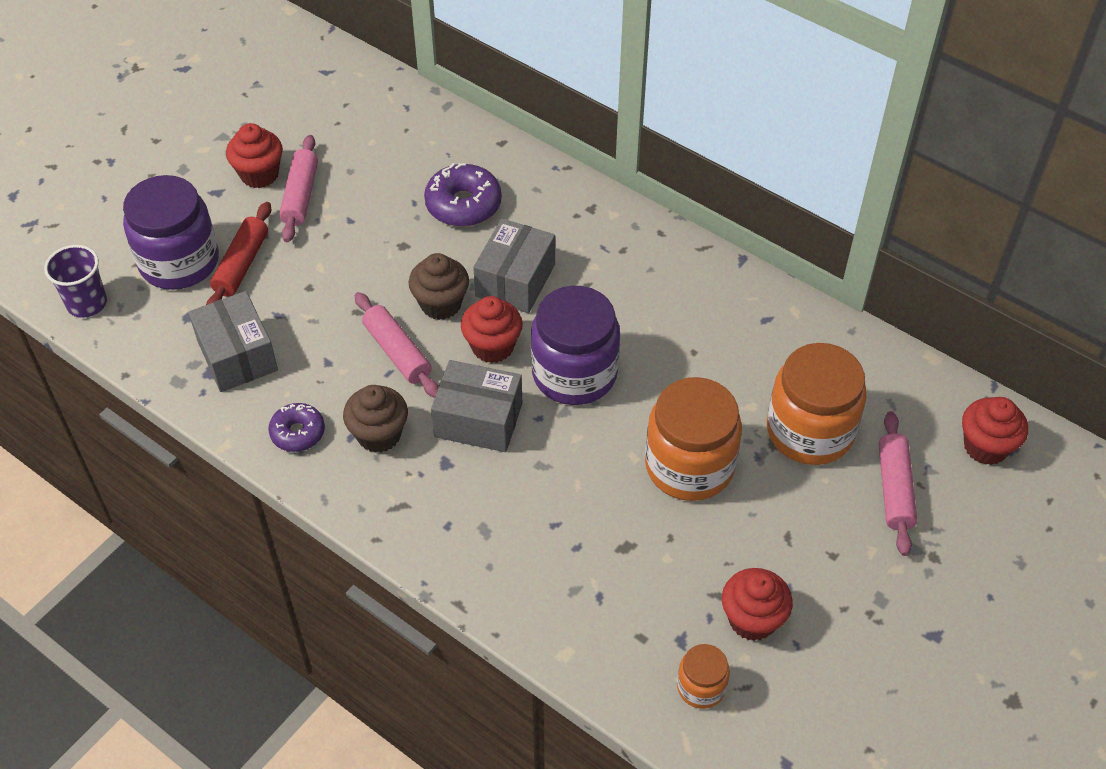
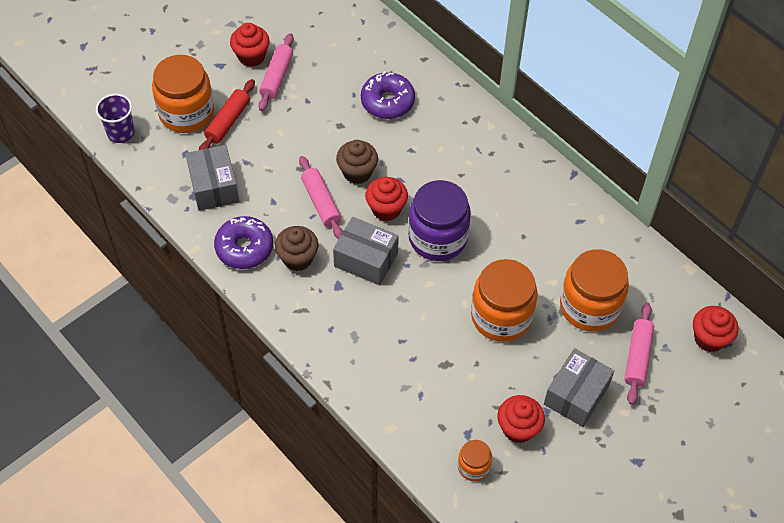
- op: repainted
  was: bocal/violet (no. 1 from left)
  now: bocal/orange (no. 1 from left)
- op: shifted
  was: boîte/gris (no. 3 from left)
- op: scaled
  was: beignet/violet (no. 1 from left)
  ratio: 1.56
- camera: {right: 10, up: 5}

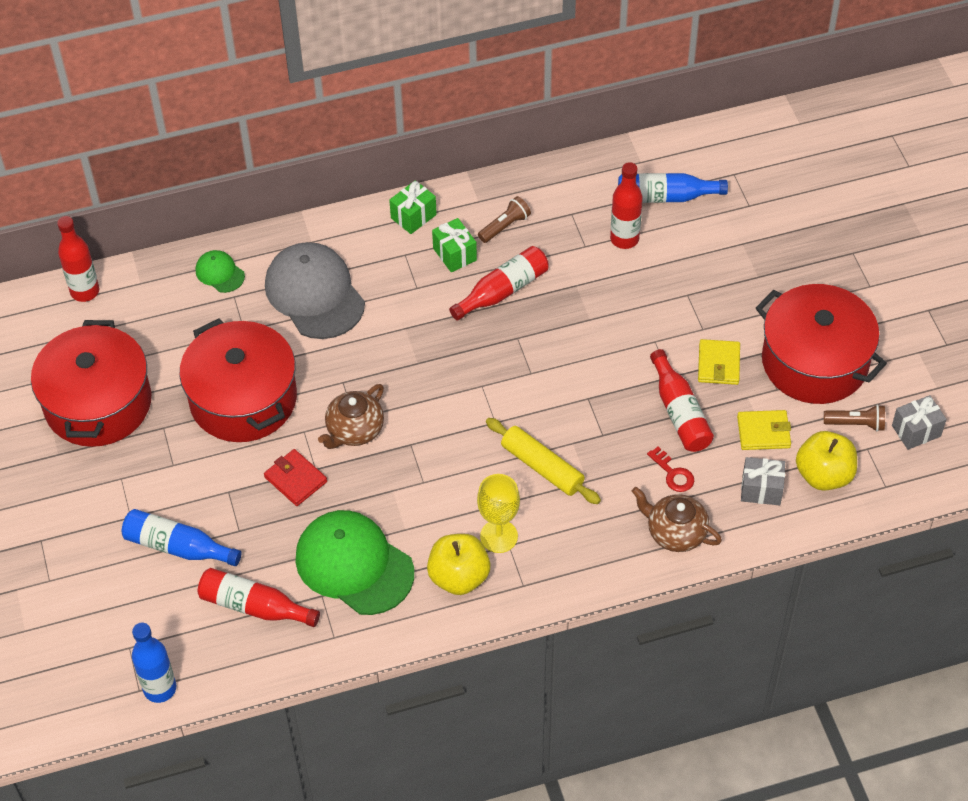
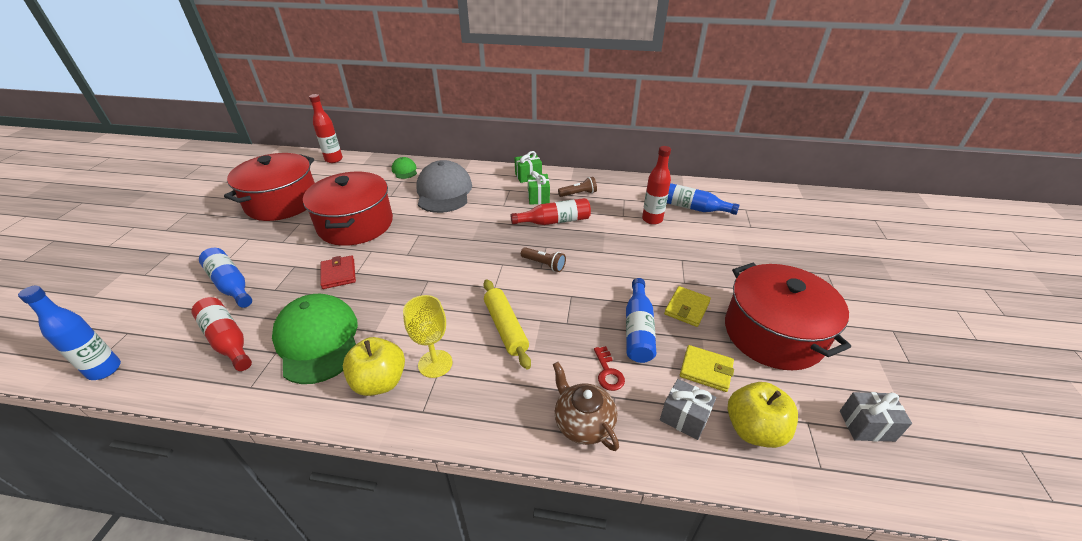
- op: repainted
  was: bouteille/rouge (no. 5 from left)
  now: bouteille/bleu (no. 3 from left)
- op: gone
  was: théière/marron (no. 1 from left)
- op: shifted
  was: lampe de poche/marron (no. 2 from left in the first image)
  now: lampe de poche/marron (no. 1 from left)
- camera: {right: 25, up: -15}

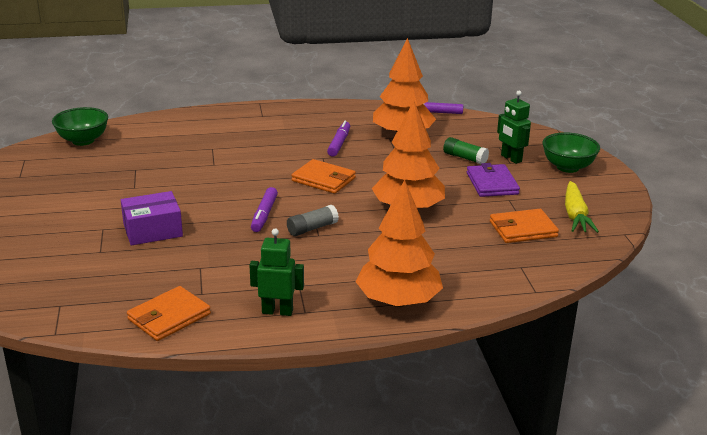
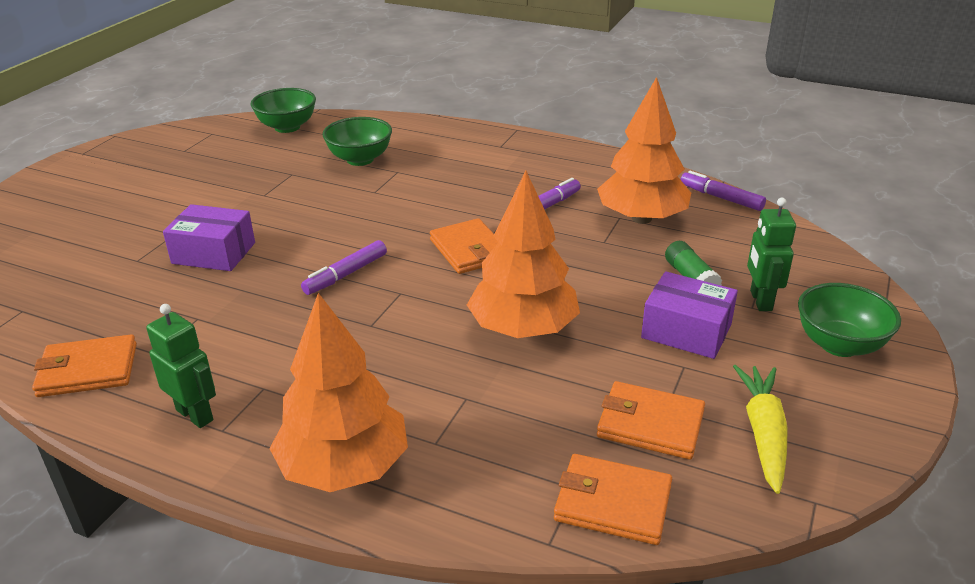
- op: swapped
  was: portefeuille/violet
  now: boîte/violet (no. 2 from left)
- op: rotated
  was: carotte/jaune
  clockwise: 150
- op: gone
  was: bâton de colle/gris
- op: new
  now: bol/vert (no. 2 from left)
- op: new
  now: portefeuille/orange (no. 3 from left)
- camera: {right: 35, up: 5}

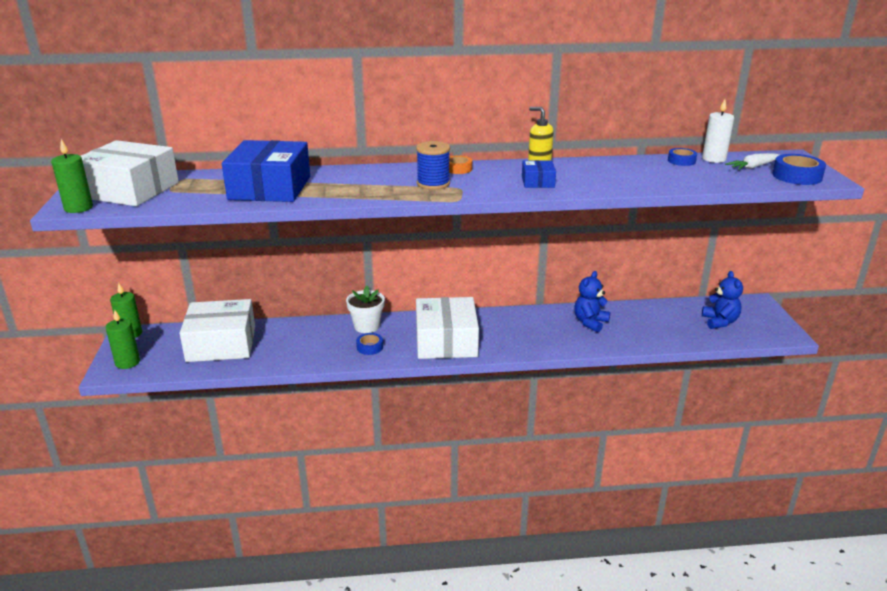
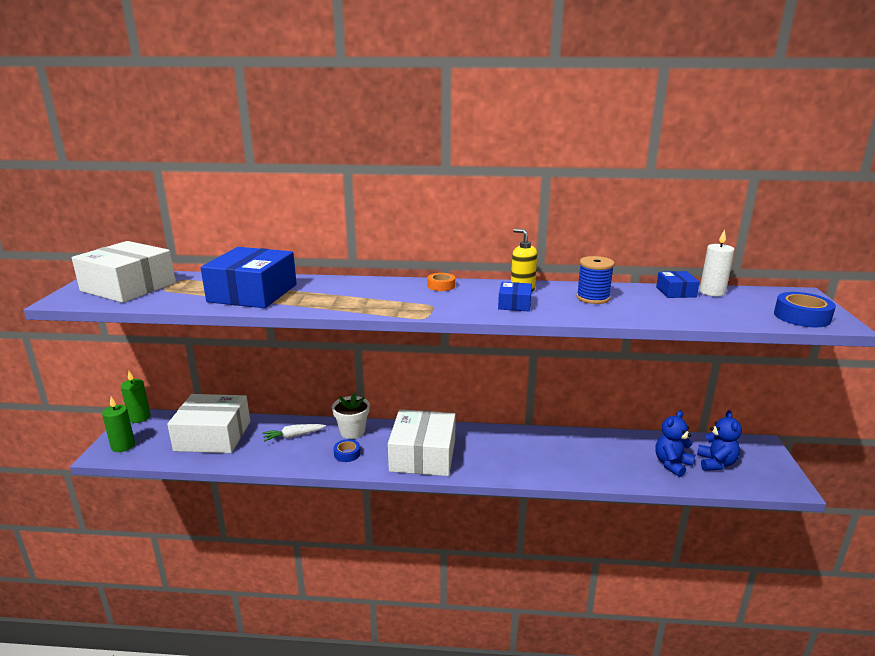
- op: gone
  was: bougie/vert (no. 1 from left)
- op: shifted
  was: bobine/bleu
- op: swapped
  was: ruban adhésif/bleu (no. 2 from left)
  now: boîte/bleu (no. 3 from left)
- op: shifted
  was: carotte/blanc
- op: shifted
  was: ours en peluche/bleu (no. 1 from left)
- camera: {right: 10, up: -5}

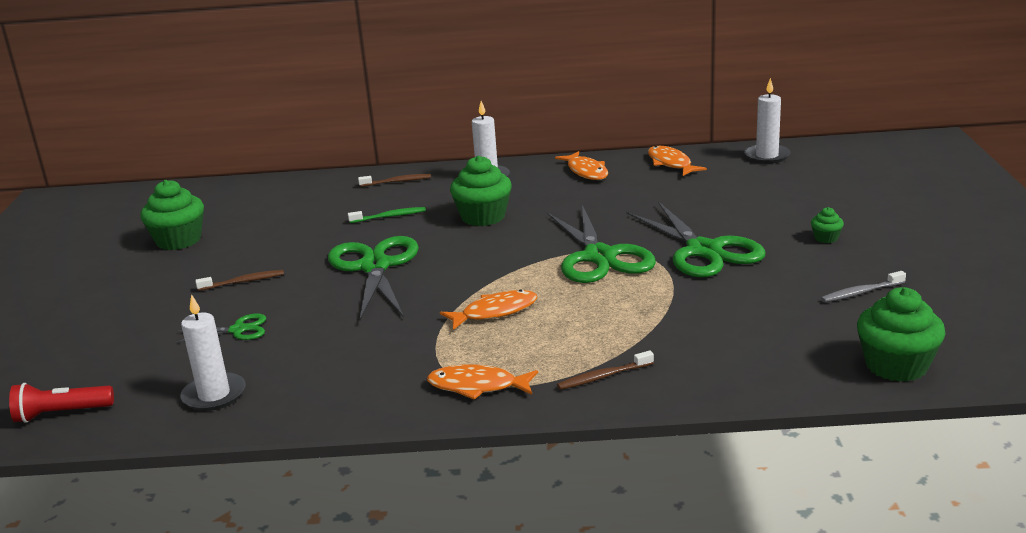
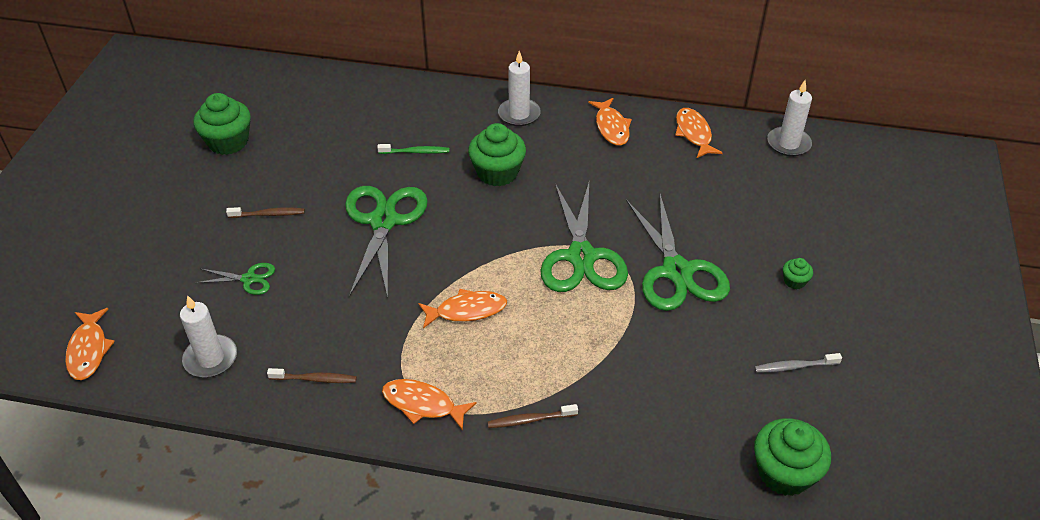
- op: shifted
  was: brosse à dents/marron (no. 2 from left)
- op: swapped
  was: lampe de poche/rouge
  now: poisson/orange (no. 1 from left)
- camera: {right: 10, up: 20}

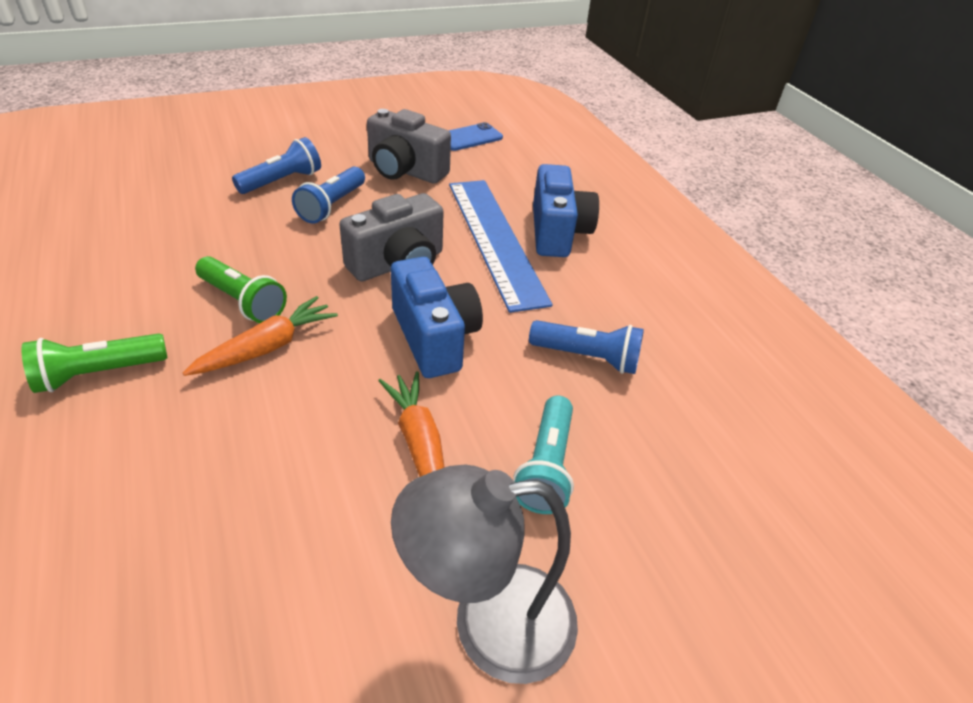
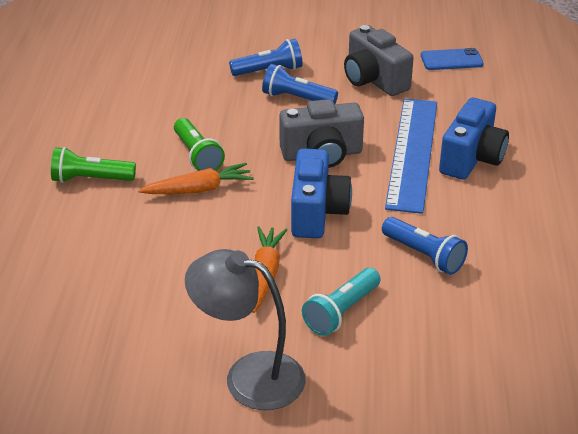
- op: rotated
  was: lampe de poche/bleu (no. 2 from left)
  clockwise: 60
- camera: {right: 30, up: -5}

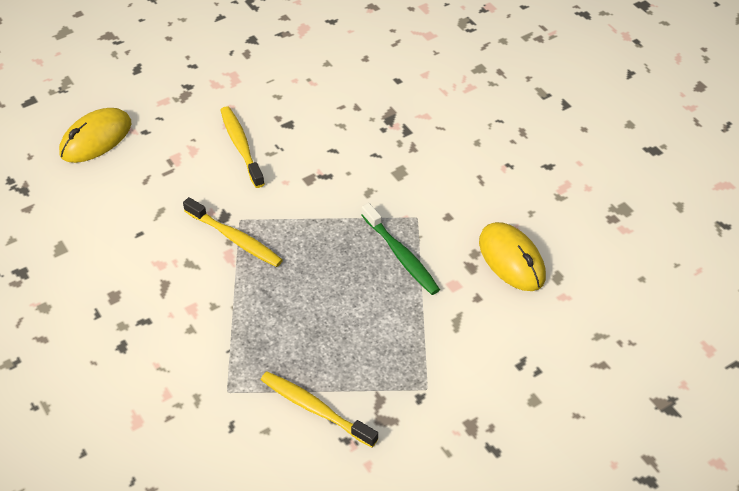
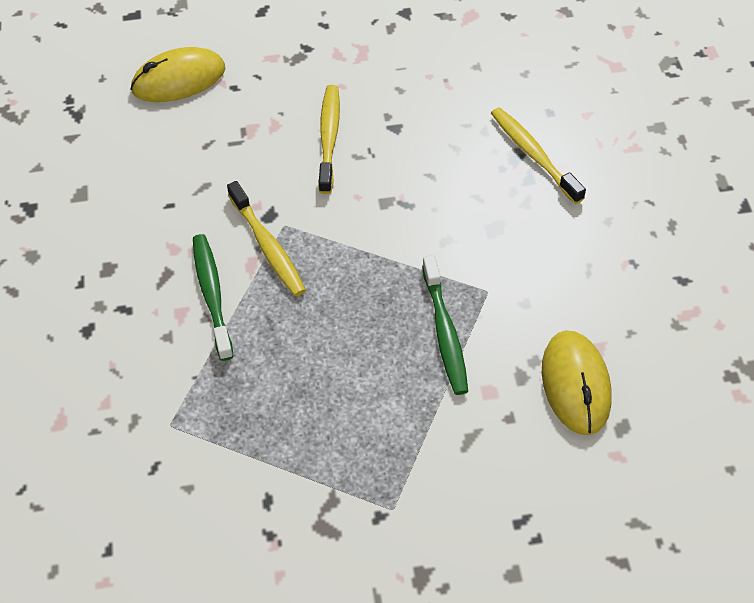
- op: shifted
  was: brosse à dents/jaune (no. 3 from left)
- op: new
  now: brosse à dents/vert (no. 1 from left)
- camera: {right: 25, up: 5}

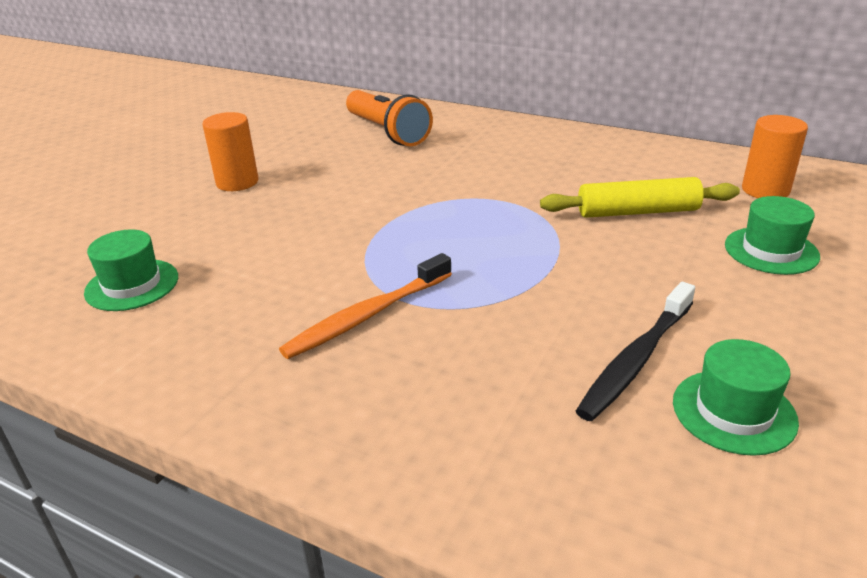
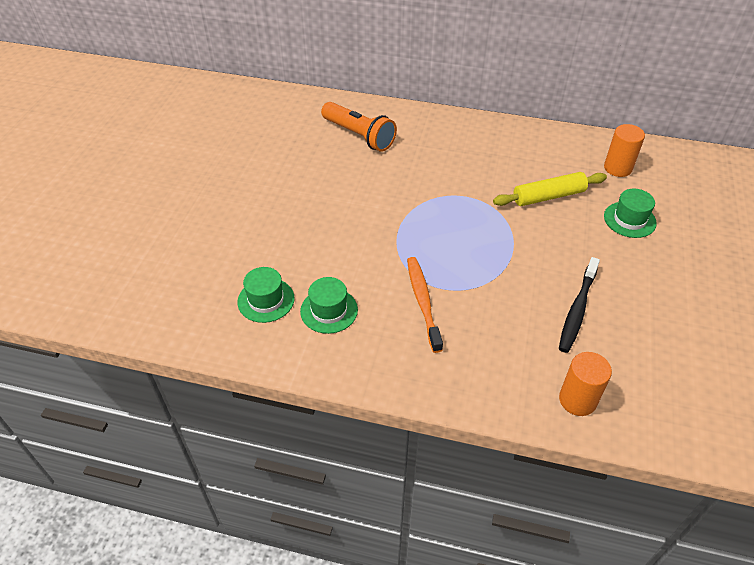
- op: shifted
  was: cylindre/orange (no. 1 from left)
- op: rotated
  was: brosse à dents/orange
  clockwise: 135
- op: shifted
  was: chapeau/vert (no. 2 from left)
- camera: {right: -15, up: 15}

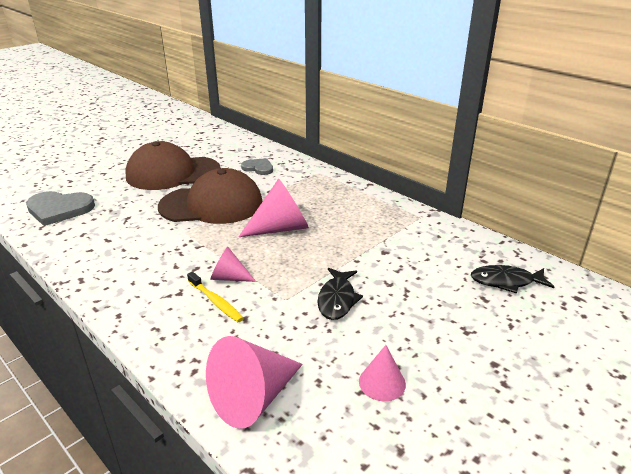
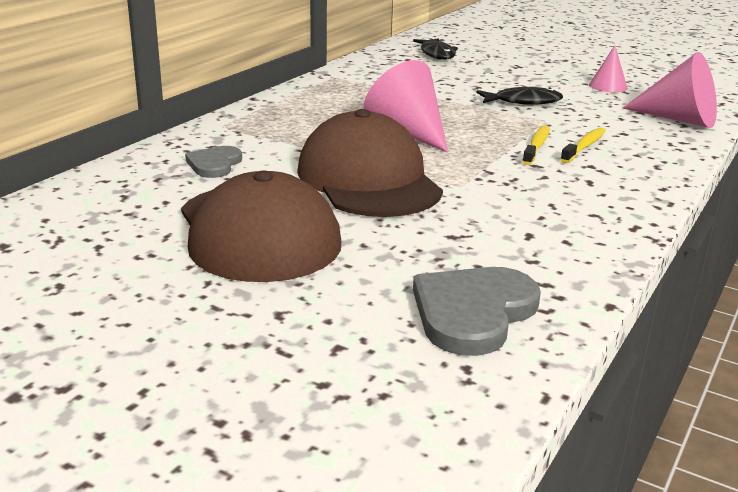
- op: rotated
  was: cœur/gris (no. 1 from left in the first image)
  clockwise: -135
- op: swapped
  was: cône/rose (no. 1 from left)
  now: brosse à dents/jaune (no. 1 from left)
- camera: {right: -105, up: -5}

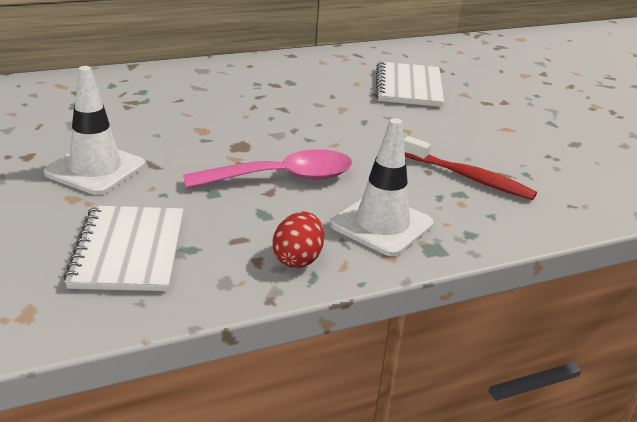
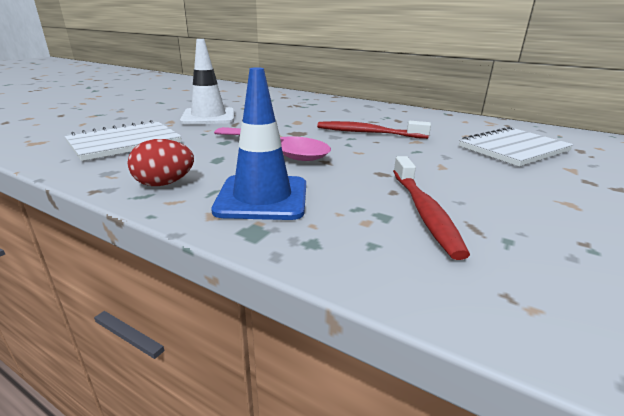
- op: repainted
  was: cône de chantier/blanc (no. 2 from left)
  now: cône de chantier/bleu
- op: new
  now: brosse à dents/rouge (no. 1 from left)
- camera: {right: 55, up: -5}

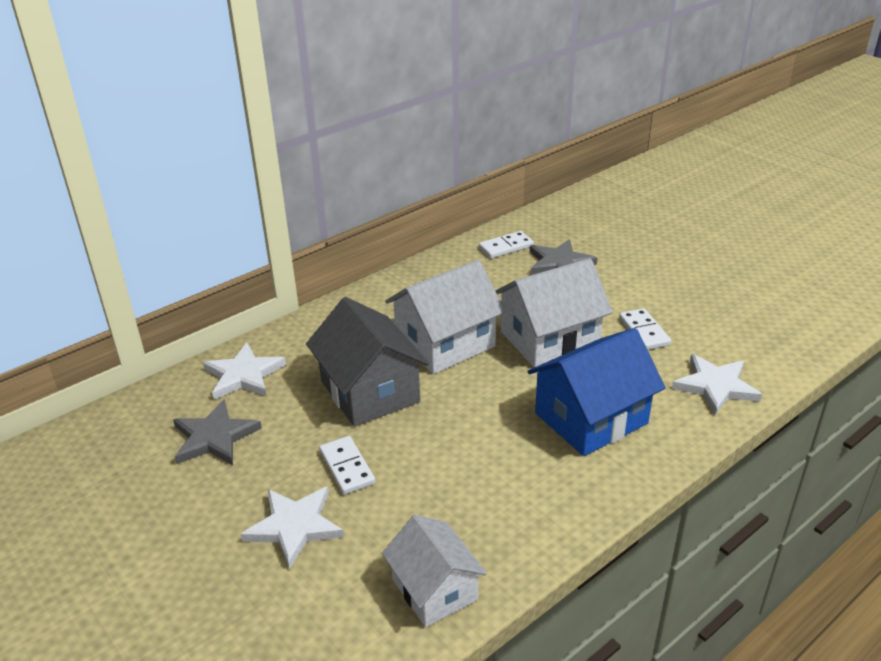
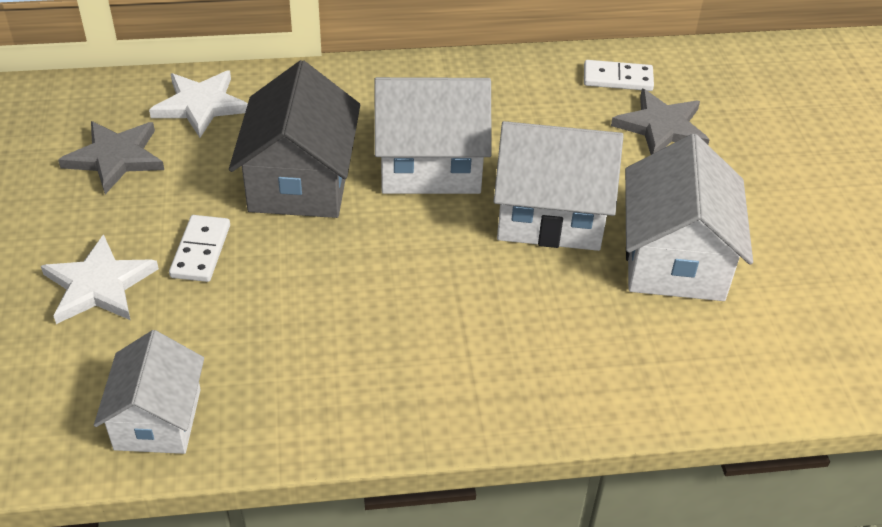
- op: swapped
  was: domino/blanc (no. 3 from left)
  now: maison/blanc (no. 4 from left)
- op: gone
  was: maison/bleu
- op: gone
  was: étoile/blanc (no. 3 from left)
- camera: {right: 30, up: 10}

